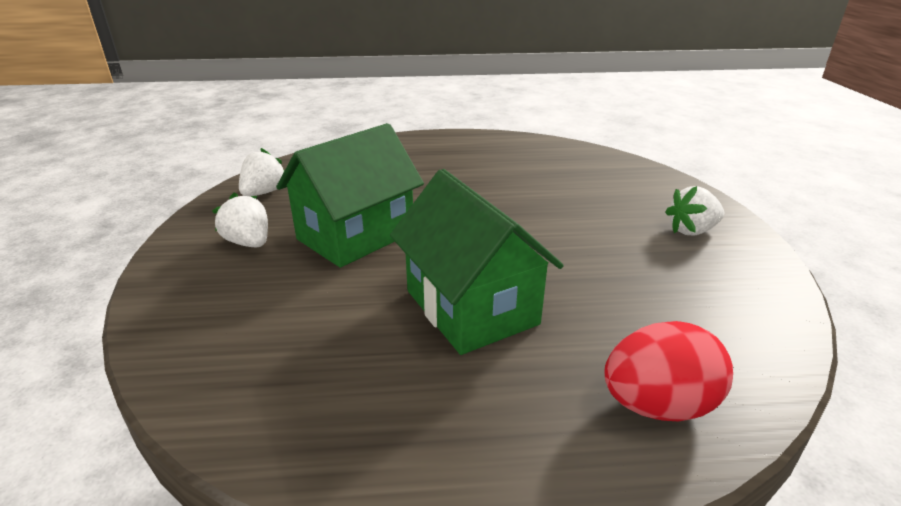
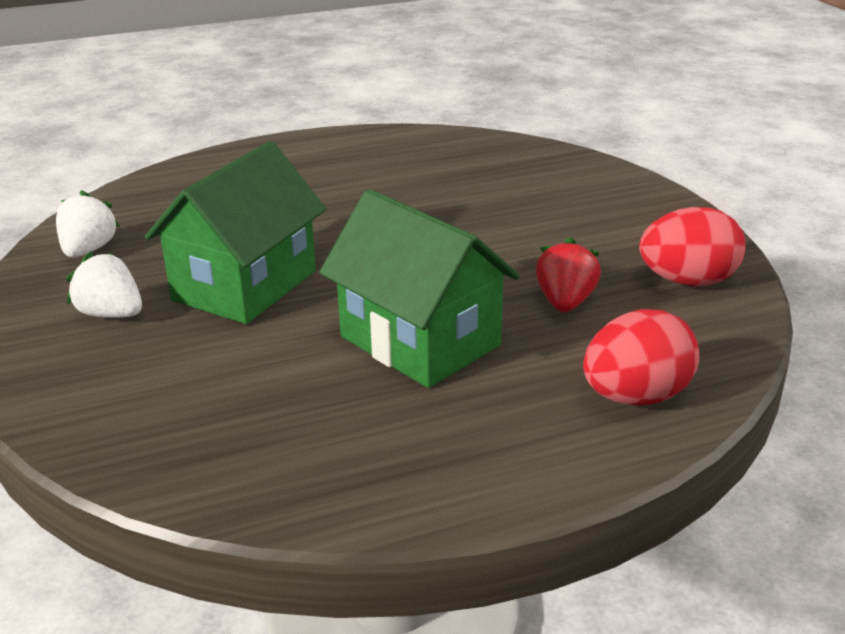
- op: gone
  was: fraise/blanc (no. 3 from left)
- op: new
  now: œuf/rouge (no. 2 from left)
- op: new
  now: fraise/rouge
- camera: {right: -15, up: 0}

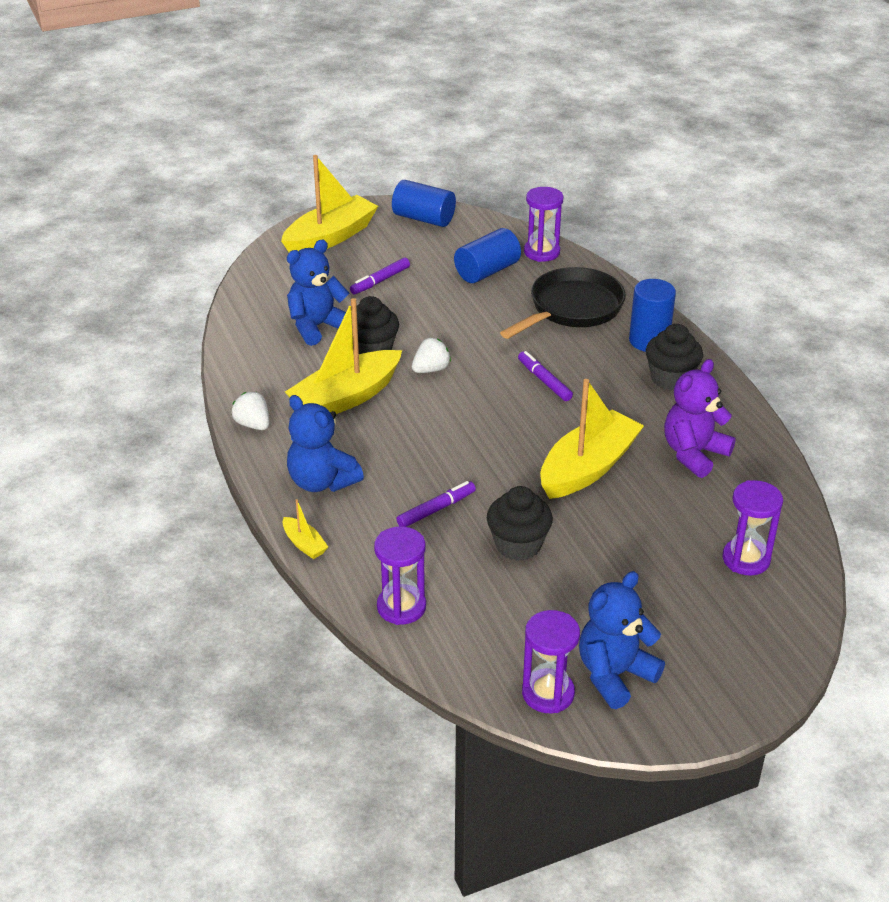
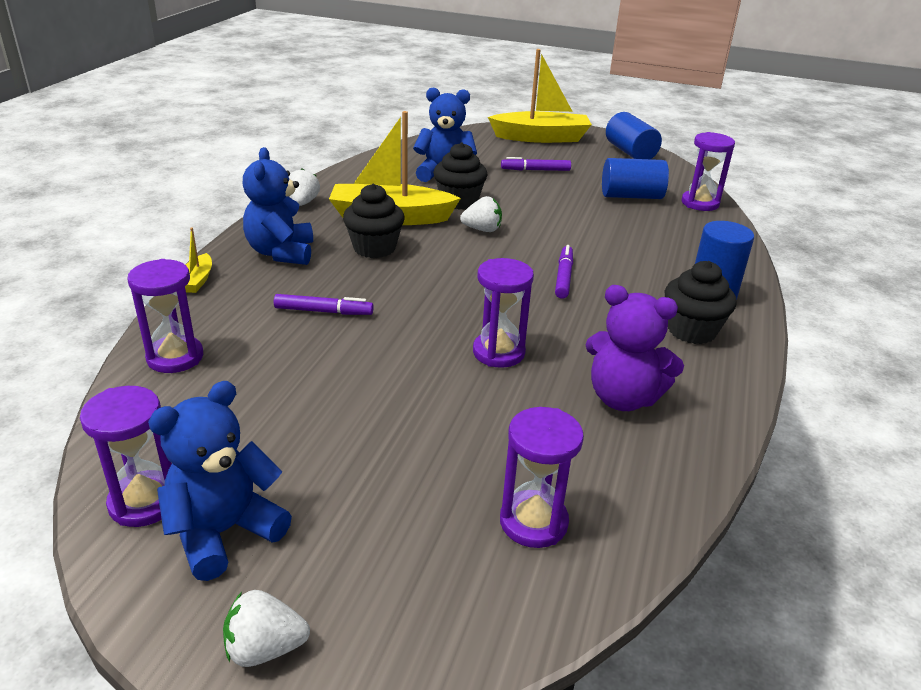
- op: gone
  was: poêle/noir
- op: rotated
  was: ours en peluche/violet
  clockwise: -150
- op: swapped
  was: bateau/jaune (no. 4 from left)
  now: sablier/violet (no. 3 from left)
- op: shifted
  was: muffin/noir (no. 2 from left in the first image)
  now: muffin/noir (no. 1 from left)
- op: rotated
  was: ours en peluche/bleu (no. 3 from left in the first image)
  clockwise: -45
- op: new
  now: fraise/blanc (no. 1 from left)
- camera: {right: 40, up: -5}

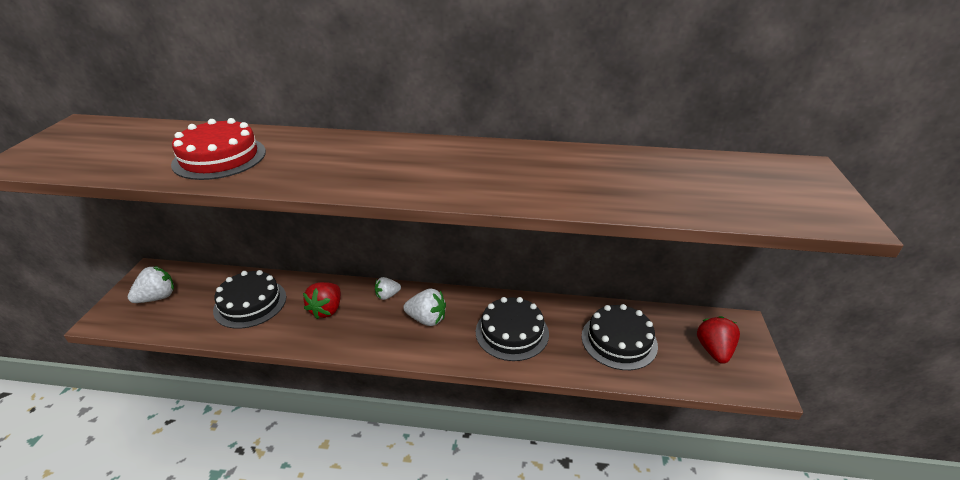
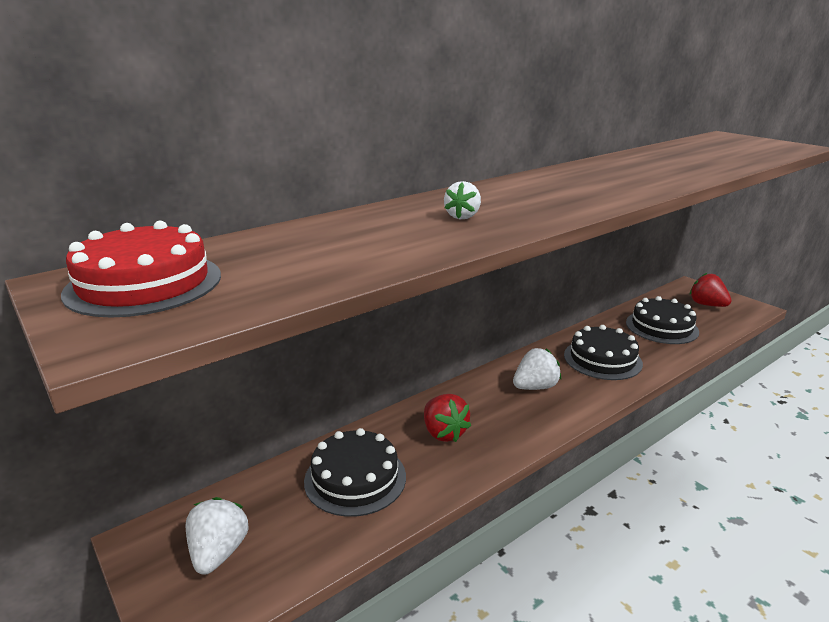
- op: shifted
  was: gâteau/rouge
- op: shifted
  was: fraise/blanc (no. 2 from left)
- camera: {right: -45, up: -10}

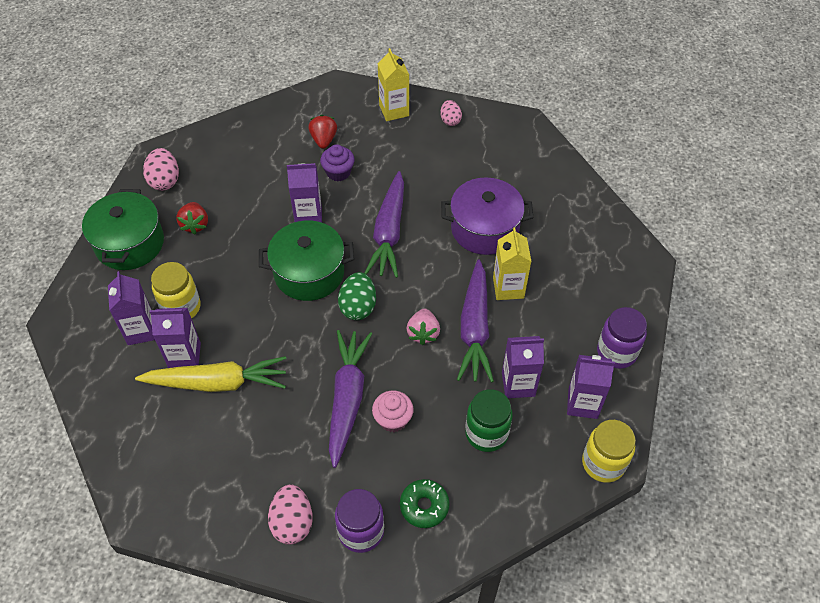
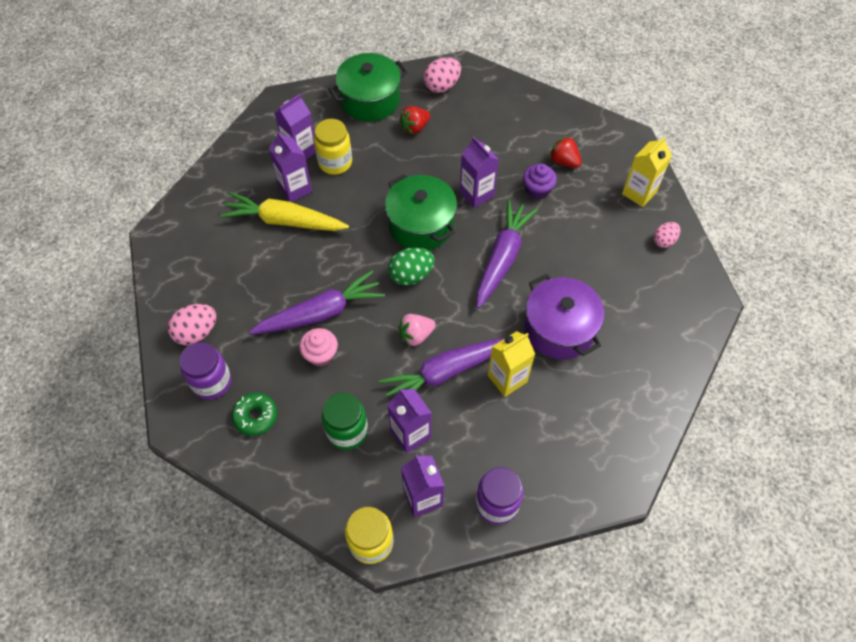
- op: rotated
  was: fraise/rouge (no. 2 from left)
  clockwise: -105
- op: rotated
  was: carotte/violet (no. 2 from left in the first image)
  clockwise: 135
- op: rotated
  was: carotte/jaune
  clockwise: 135
- camera: {right: 60, up: 5}

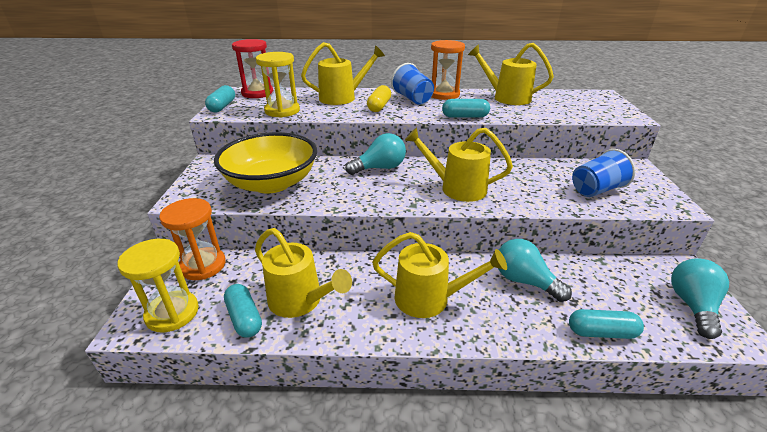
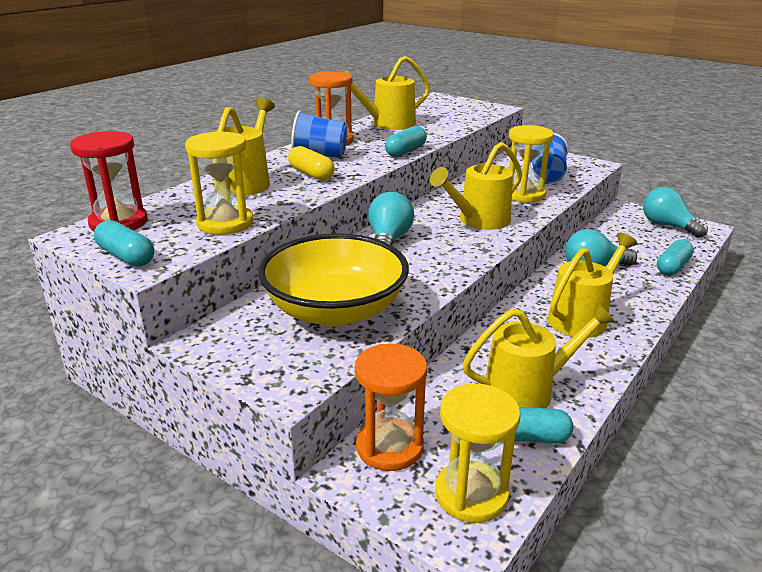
- op: new
  now: sablier/jaune (no. 3 from left)
- camera: {right: -55, up: -5}

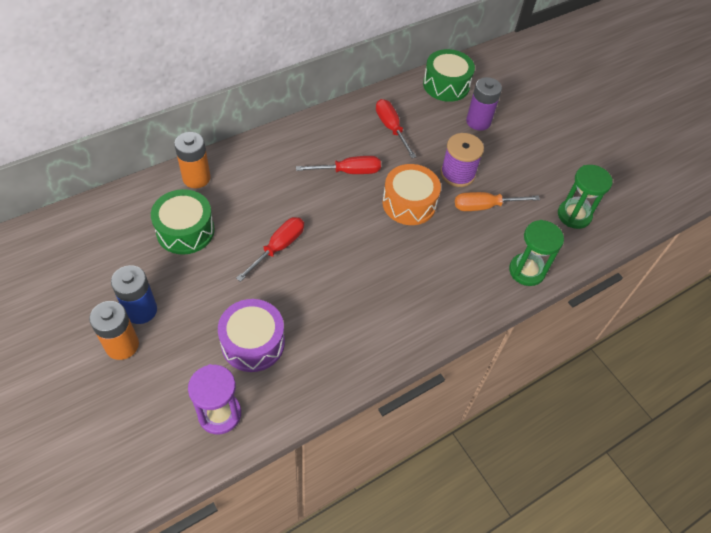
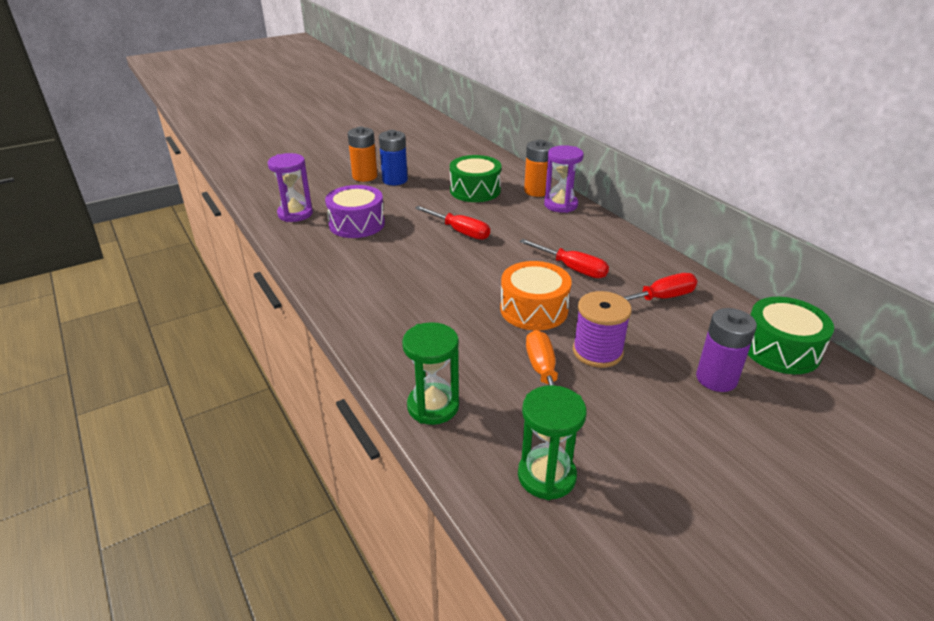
- op: rotated
  was: tournevis/rouge (no. 2 from left)
  clockwise: -45
- op: new
  now: sablier/violet (no. 2 from left)
- camera: {right: 95, up: -20}

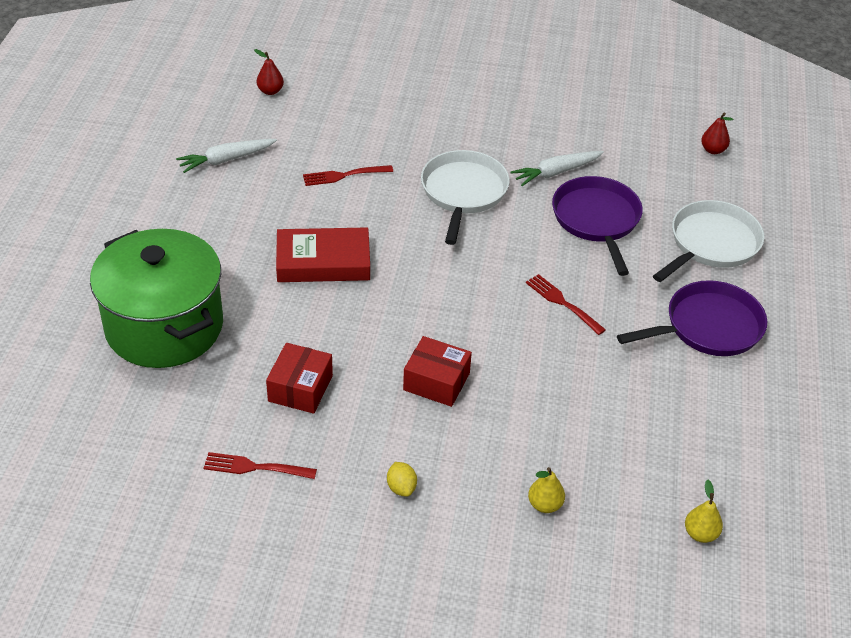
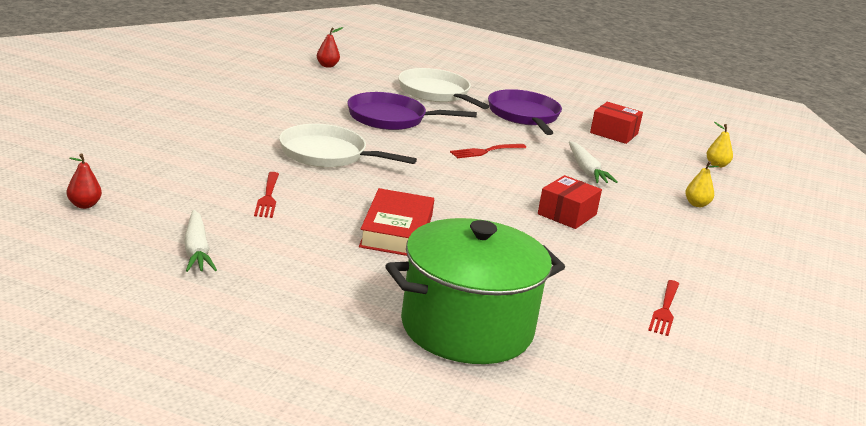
- op: shifted
  was: carotte/blanc (no. 2 from left)
- op: shifted
  was: boîte/rouge (no. 1 from left in the first image)
  now: boîte/rouge (no. 2 from left)
- op: gone
  was: citron/jaune
- camera: {right: -80, up: -20}

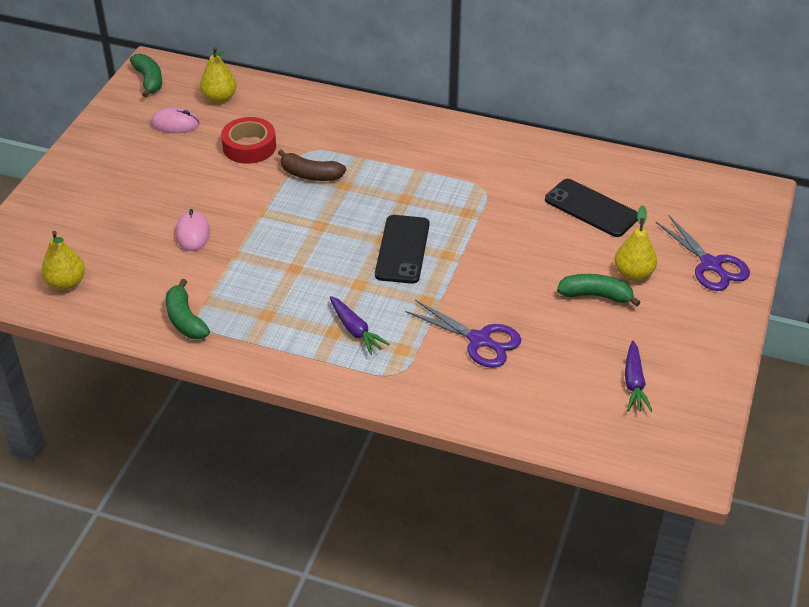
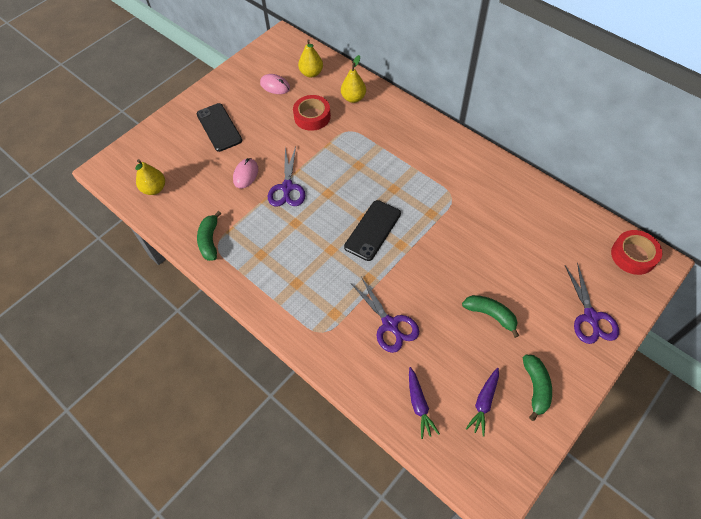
- op: shifted
  was: banane/vert (no. 1 from left in the first image)
  now: banane/vert (no. 3 from left)
- op: gone
  was: banane/marron
- op: shifted
  was: téléphone/noir (no. 2 from left in the first image)
  now: téléphone/noir (no. 1 from left)
- op: shifted
  was: poire/jaune (no. 3 from left)
- op: shifted
  was: carotte/violet (no. 1 from left)
- op: new
  now: ciseaux/violet (no. 1 from left)
- op: new
  now: ruban adhésif/rouge (no. 2 from left)
- camera: {right: 25, up: 15}

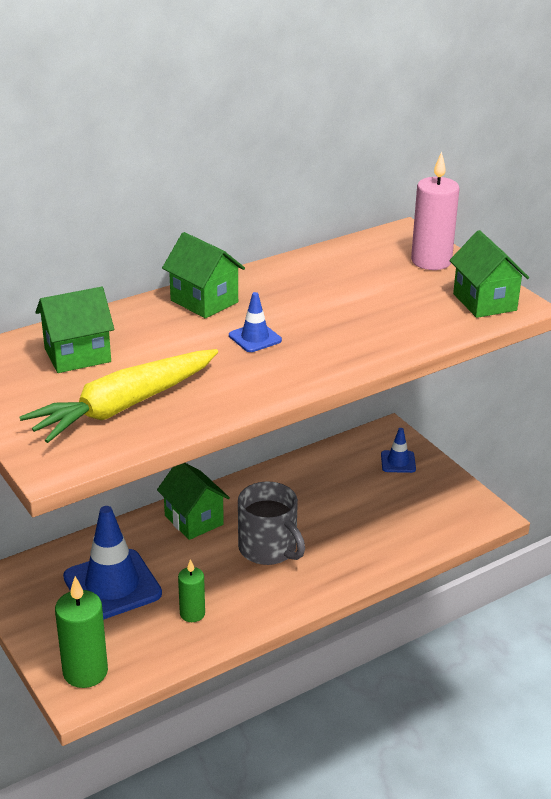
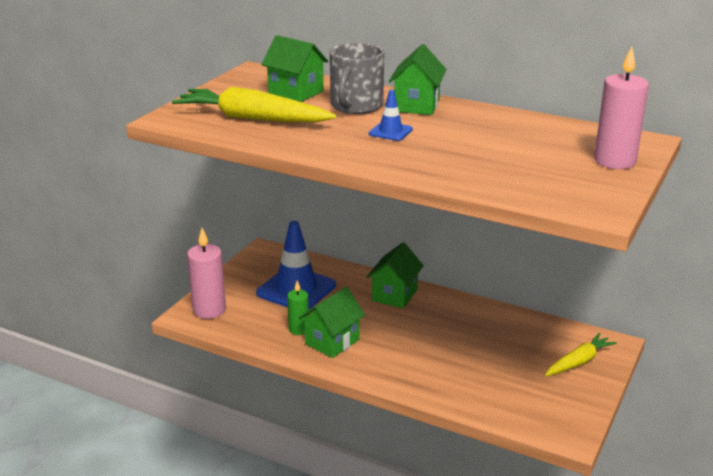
- op: shifted
  was: maison/vert (no. 4 from left in the first image)
  now: maison/vert (no. 2 from left)
- op: swapped
  was: cône de chantier/bleu (no. 3 from left)
  now: carotte/jaune (no. 2 from left)
- op: shifted
  was: tasse/gris
- op: repainted
  was: bougie/vert (no. 1 from left)
  now: bougie/rose (no. 1 from left)
- camera: {right: 60, up: -5}

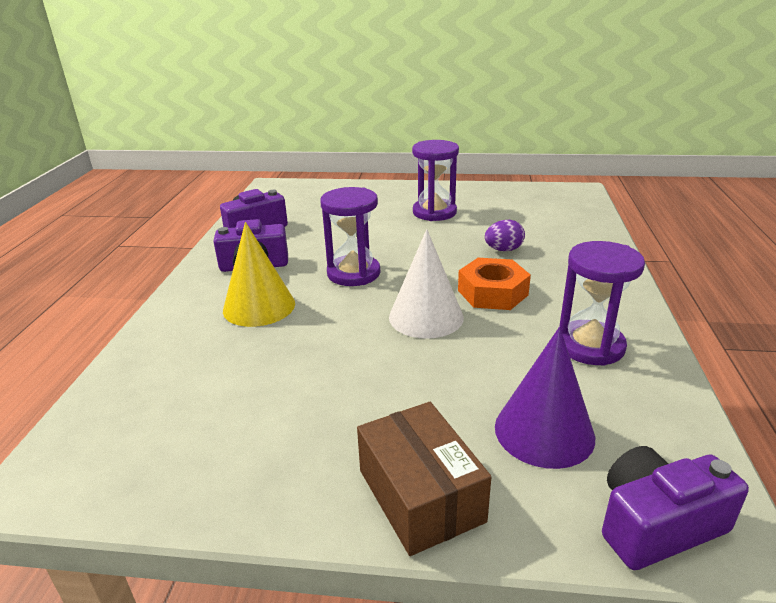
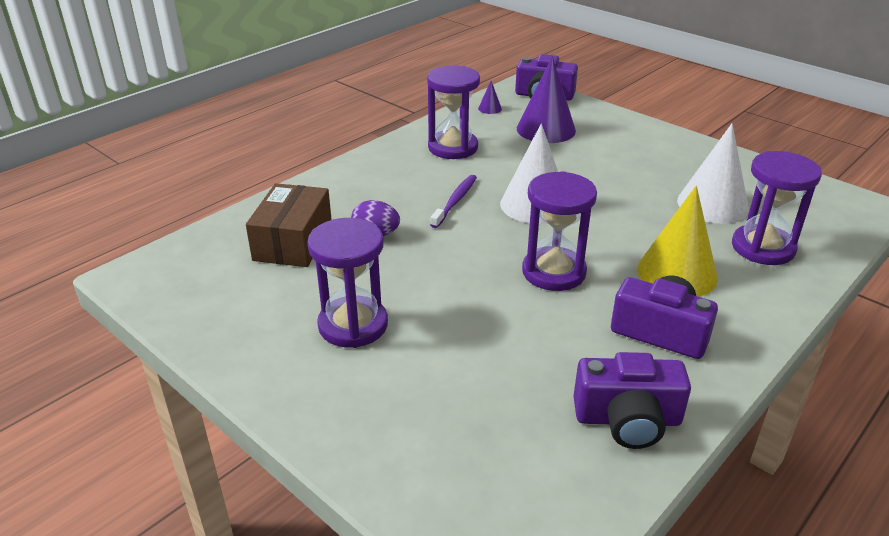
- op: swapped
  was: écrou/orange
  now: brosse à dents/violet
- op: shifted
  was: boîte/marron
- op: new
  now: cône/violet (no. 1 from left)
- op: new
  now: cône/blanc (no. 2 from left)
- op: new
  now: sablier/violet (no. 4 from left)
- camera: {right: -145, up: 5}

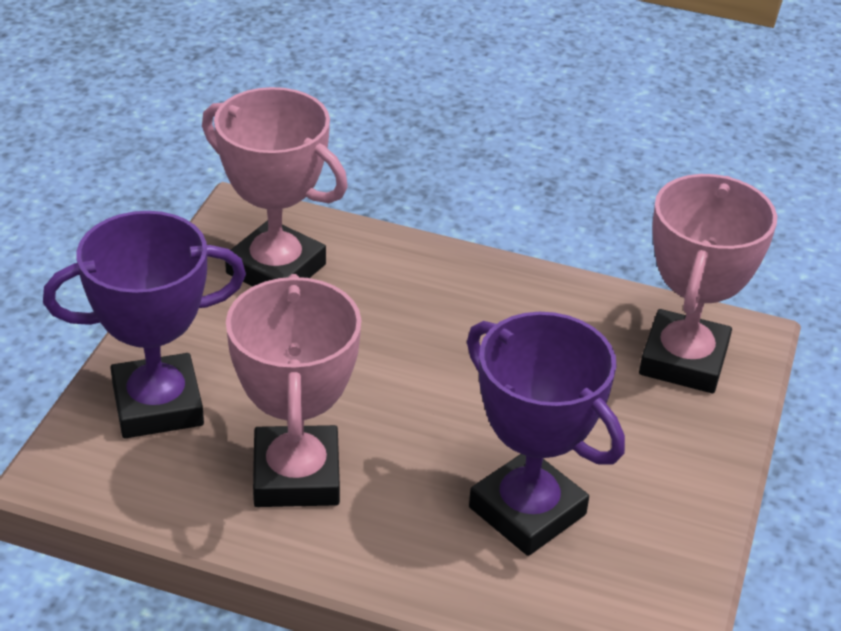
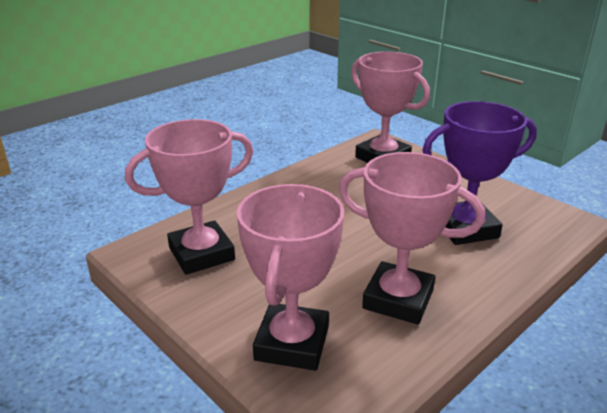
- op: repainted
  was: trophée/violet (no. 1 from left)
  now: trophée/rose (no. 2 from left)
- camera: {right: -60, up: -10}

